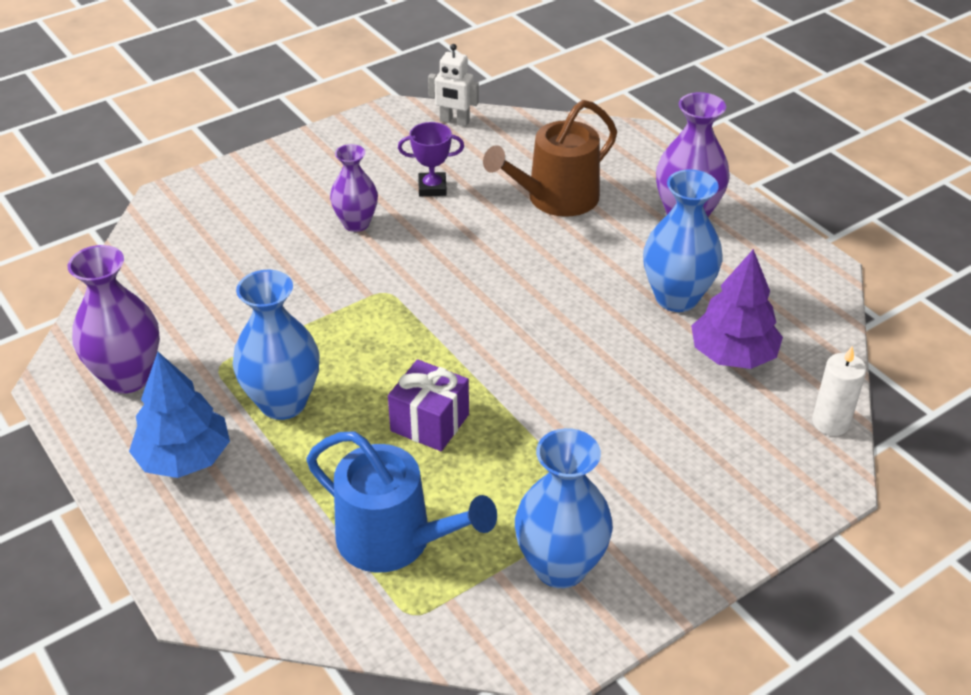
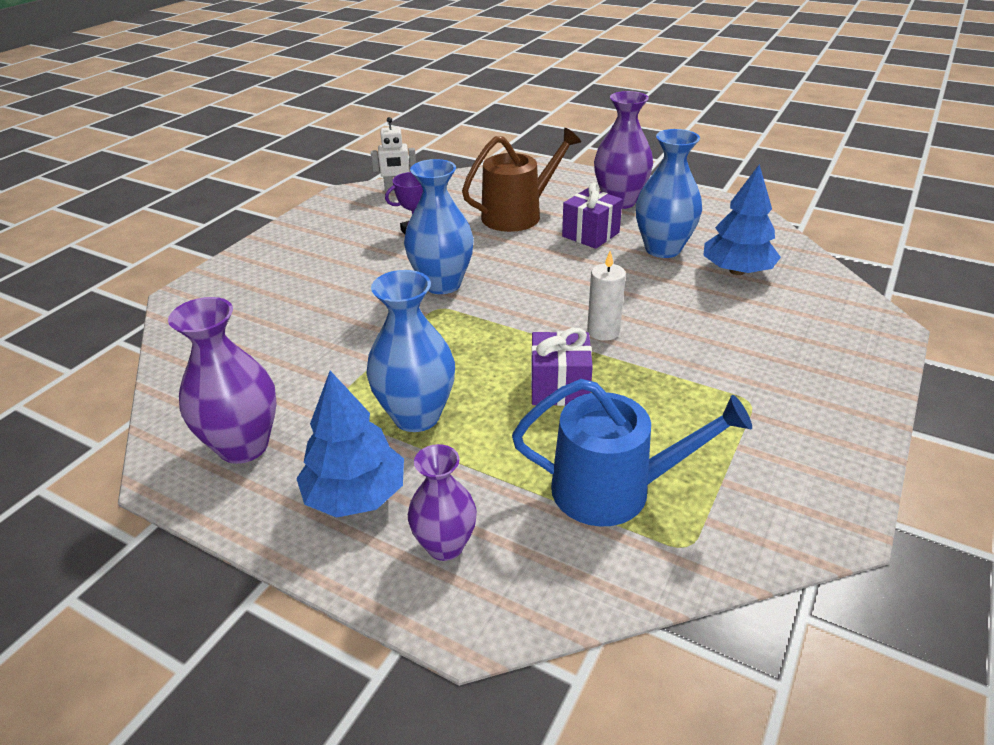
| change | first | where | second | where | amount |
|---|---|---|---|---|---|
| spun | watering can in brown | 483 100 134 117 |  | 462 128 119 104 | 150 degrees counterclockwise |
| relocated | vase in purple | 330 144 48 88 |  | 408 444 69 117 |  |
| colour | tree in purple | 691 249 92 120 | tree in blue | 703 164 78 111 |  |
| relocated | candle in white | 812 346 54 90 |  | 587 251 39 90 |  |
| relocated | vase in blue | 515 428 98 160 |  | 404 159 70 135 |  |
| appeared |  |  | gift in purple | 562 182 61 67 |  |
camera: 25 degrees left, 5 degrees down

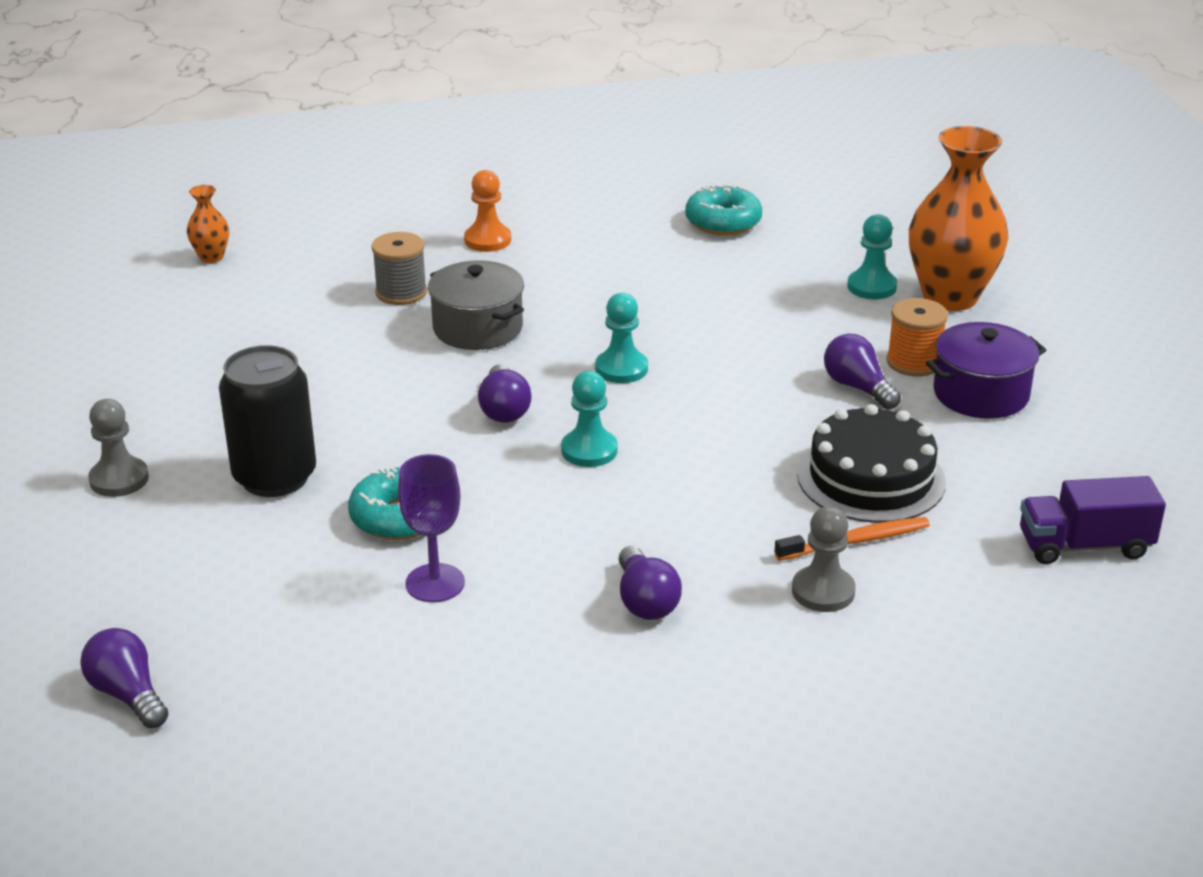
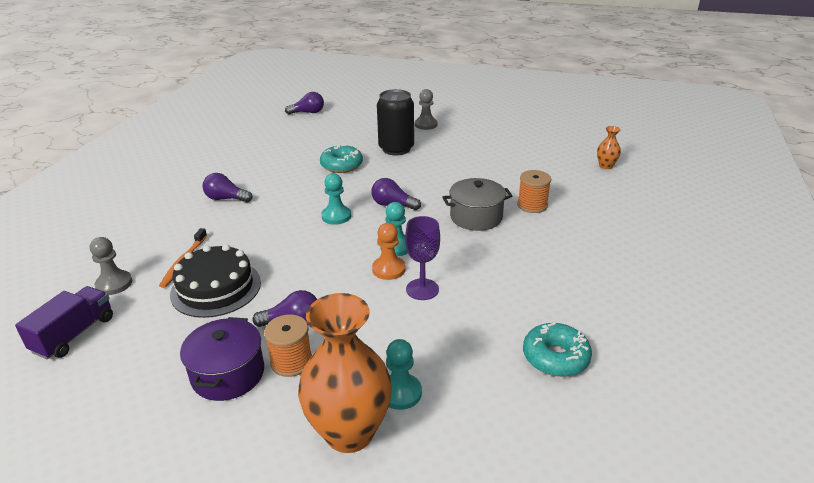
| change | first | where | second | where | amount |
|---|---|---|---|---|---|
| relocated | pawn in orange | 464 170 47 82 |  | 372 223 34 57 |  |
| colour | spool in grey | 372 232 55 73 | spool in orange | 517 170 34 43 |  |
| relocated | goblet in purple | 398 454 67 148 |  | 405 216 35 84 |  |
| relocated | pawn in grey | 792 506 64 106 |  | 90 237 42 58 |  |
camera: 120 degrees right, 0 degrees up

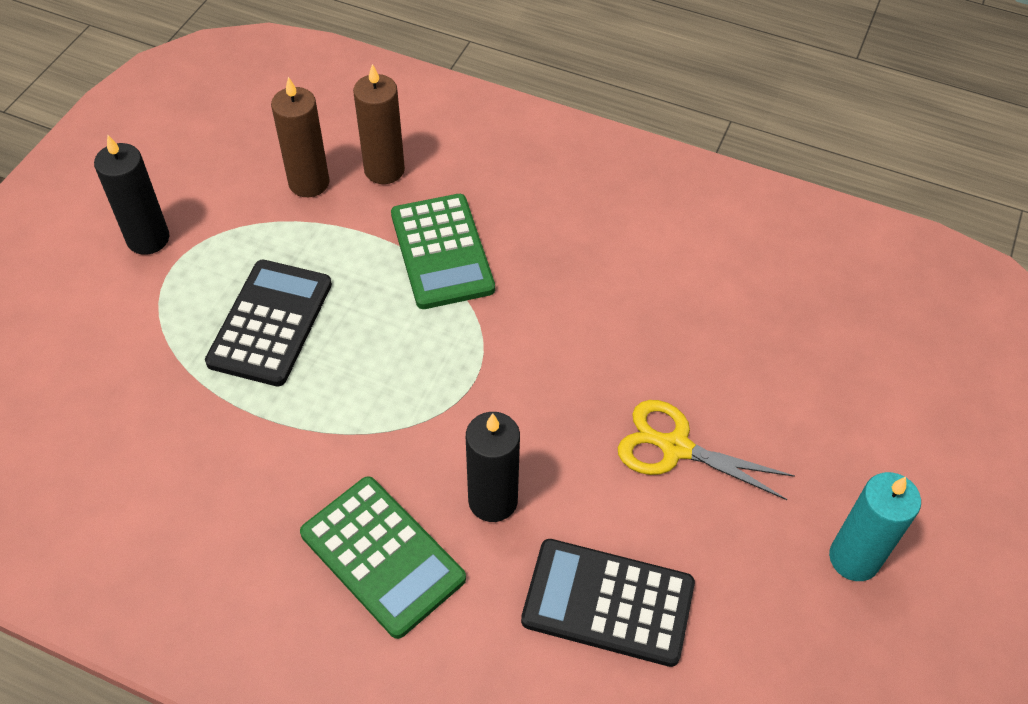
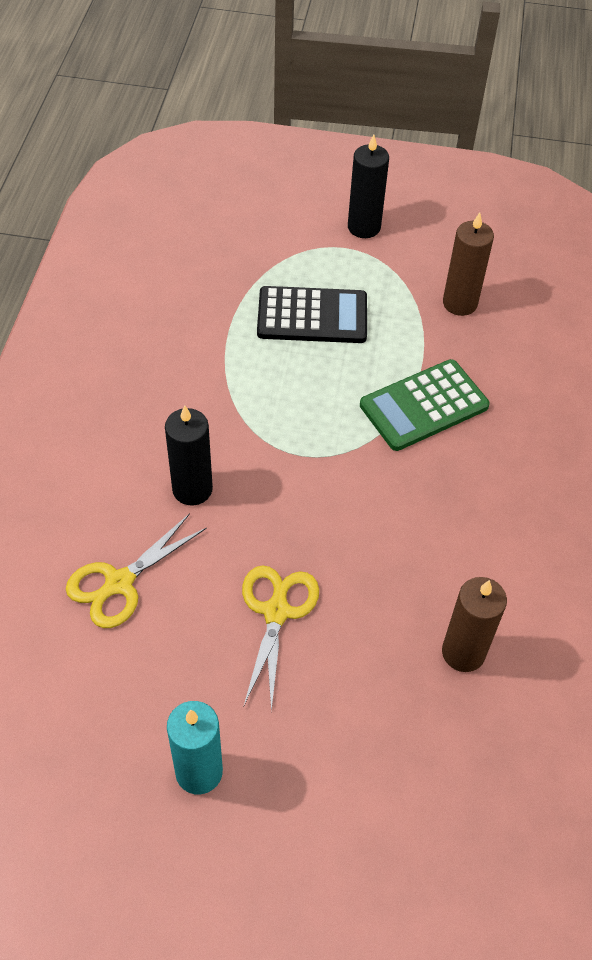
| change | first | where | second | where | amount |
|---|---|---|---|---|---|
| relocated | candle in brown | 353 64 52 120 |  | 442 577 65 95 |  |
| missing | calculator in green | 300 476 166 163 |  |  |  |
| exchanged | calculator in black | 521 539 174 128 | scissors in yellow | 66 513 141 115 |  |
camera: 75 degrees right, 0 degrees up

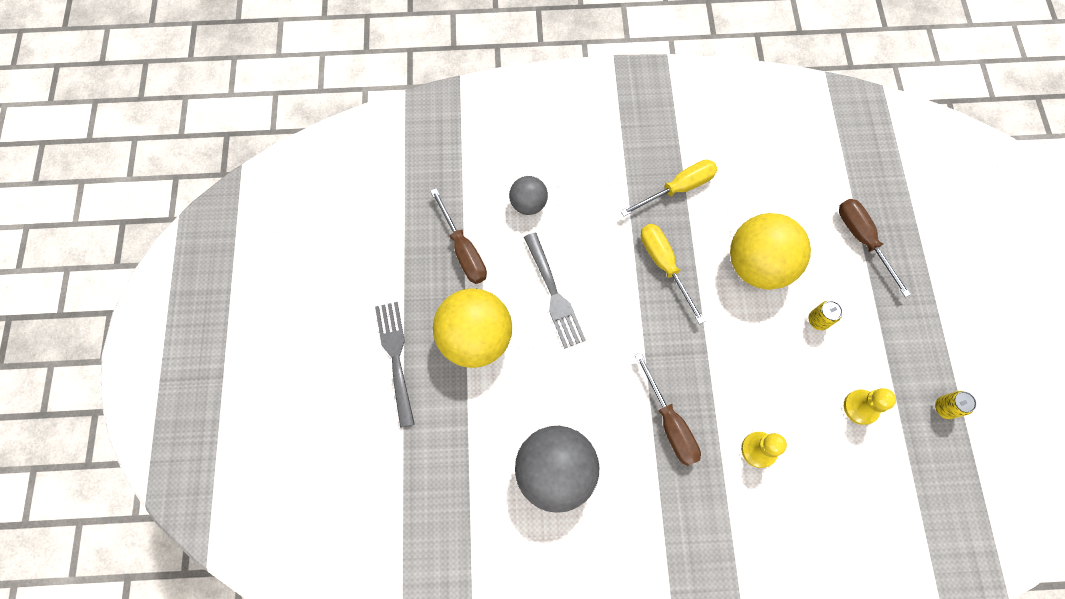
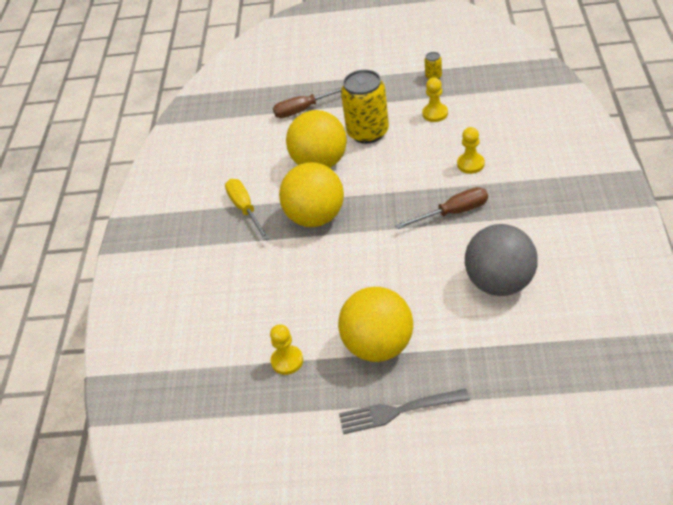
| change | first | where | second | where | amount |
|---|---|---|---|---|---|
| missing | ball in grey | 509 176 39 39 |  |  |  |
| exchanged | screwdriver in brown | 430 188 57 96 | pawn in yellow | 270 324 33 51 |  |
| exchanged | screwdriver in yellow | 641 224 64 100 | ball in yellow | 279 162 65 65 |  |
| missing | fork in grey | 524 233 62 115 |  |  |  |
| size | can in yellow | 809 301 34 29 |  | 341 70 48 74 | x2.42 |
camera: 80 degrees left, 25 degrees down

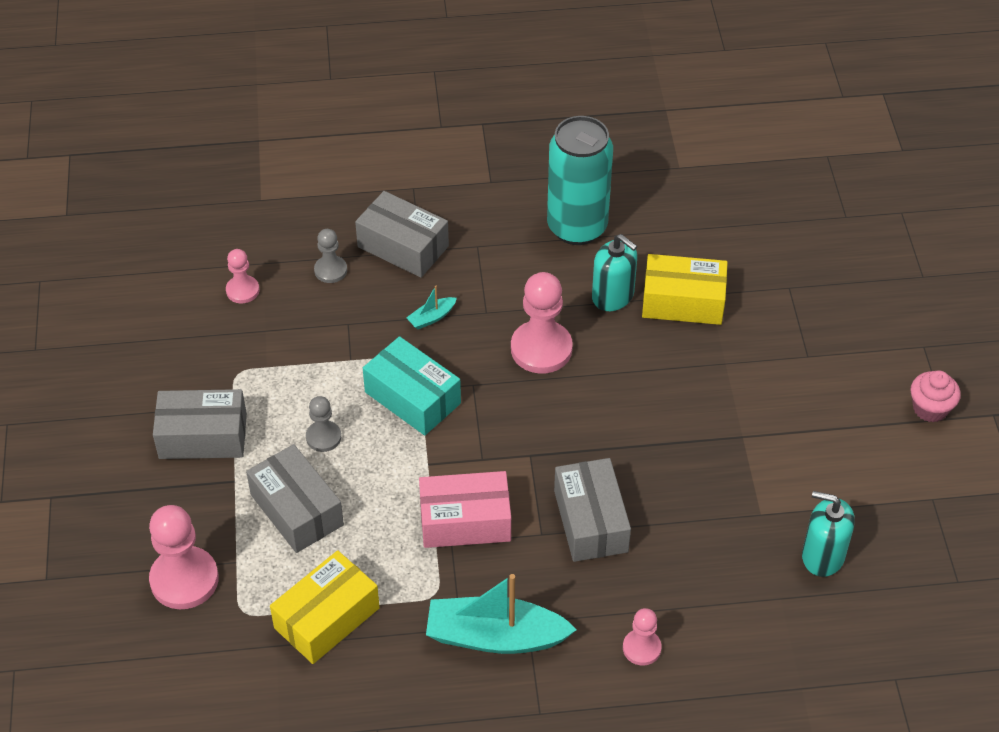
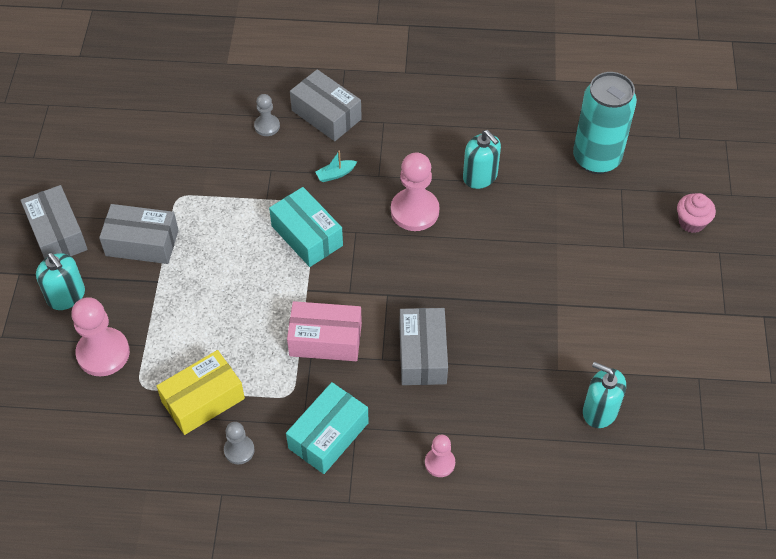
| change | first | where | second | where | amount |
|---|---|---|---|---|---|
| relocated | can in turquoise | 547 116 66 129 |  | 573 72 64 102 |  |
| missing | pawn in pink | 226 249 33 54 |  |  |  |
| missing | box in yellow | 642 254 86 71 |  |  |  |
| relocated | cupcake in pink | 911 370 50 52 |  | 677 193 39 40 |  |
| relocated | pawn in grey | 306 396 35 56 |  | 224 422 31 42 |  |
| relocated | box in grey | 246 444 98 109 |  | 20 185 68 74 |  |
| exchanged | boat in turquoise | 426 574 151 80 | box in turquoise | 286 382 83 92 |  |
| appeared |  |  | soap dispenser in turquoise | 36 253 49 57 |  |
camera: 10 degrees right, 5 degrees up

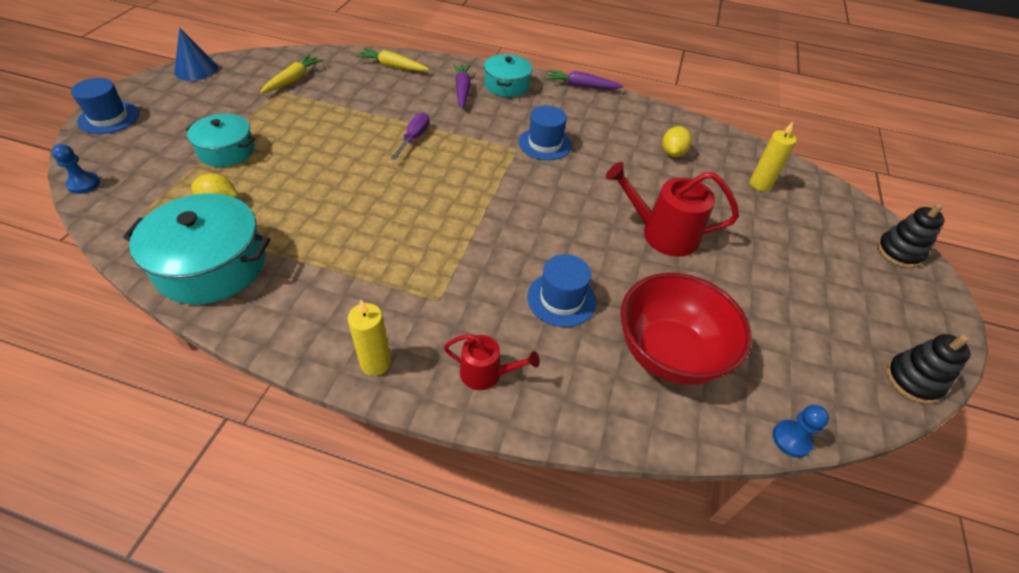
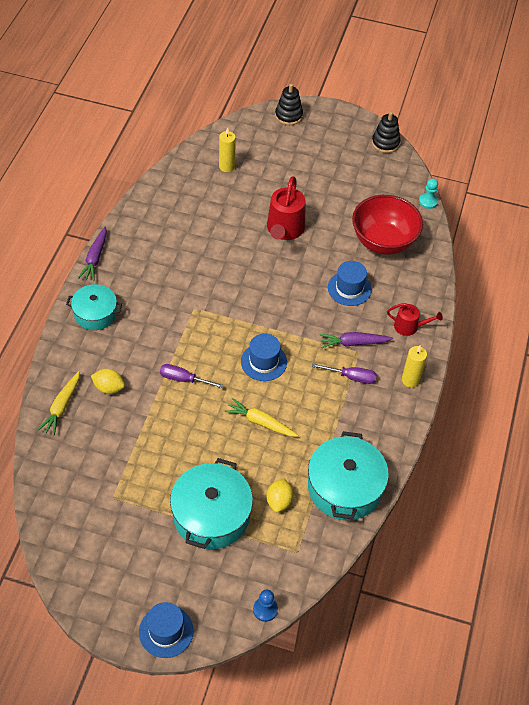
| change | first | where | second | where | amount |
|---|---|---|---|---|---|
| missing | cone in blue | 174 27 44 54 |  |  |  |
| relocated | carrot in yellow | 260 55 63 39 |  | 225 398 73 39 |  |
| relocated | carrot in purple | 453 64 18 44 |  | 319 332 74 16 |  |
| relocated | hat in blue | 519 105 53 55 |  | 241 333 46 48 |  |
| size | pot in turquoise | 185 114 70 53 |  | 170 458 83 91 | x1.60 |
| relocated | lemon in yellow | 662 126 30 31 |  | 91 369 34 25 |  |
| spun | watering can in red | 444 334 96 56 |  | 387 303 56 33 | 90 degrees clockwise |
| colour | pawn in blue | 773 405 56 53 | pawn in turquoise | 419 178 19 31 |  |
| appeared |  |  | screwdriver in purple | 312 363 65 21 |  |
camera: 90 degrees left, 5 degrees up

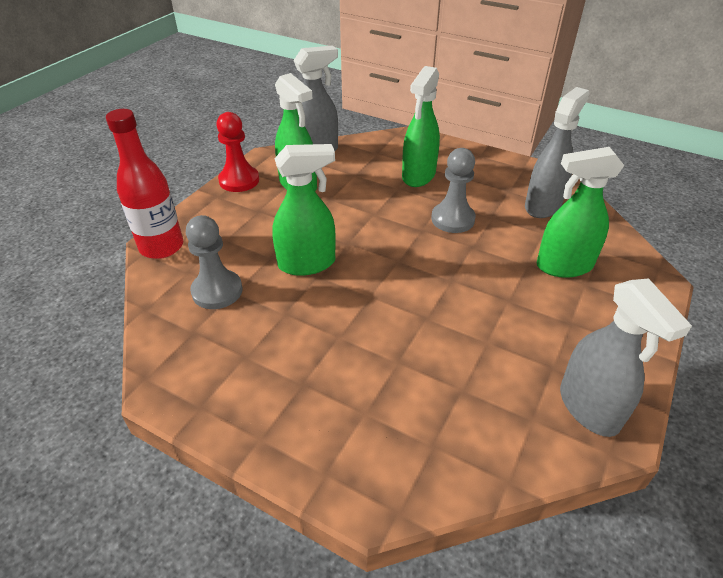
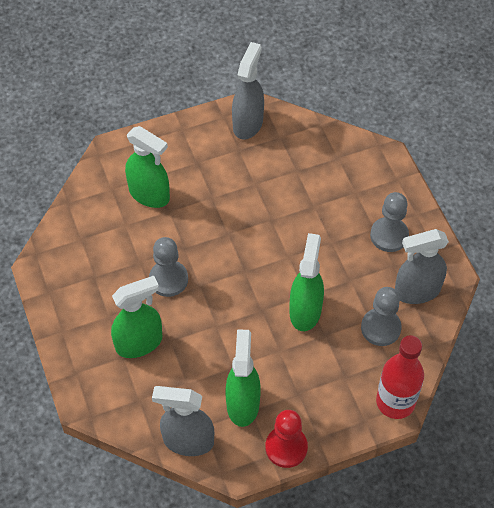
| change | first | where | second | where | amount |
|---|---|---|---|---|---|
| relocated | spray bottle in grey | 525 87 65 131 |  | 395 229 54 75 |  |
| spun | spray bottle in green | 272 144 64 132 |  | 290 233 34 98 | 75 degrees clockwise |
| appeared |  |  | pawn in grey | 370 192 39 60 |  |
camera: 140 degrees left, 15 degrees up

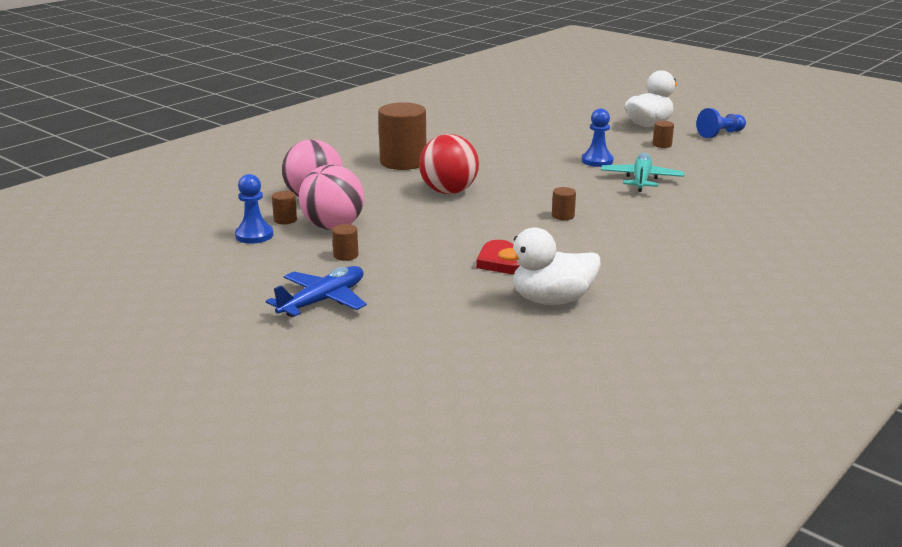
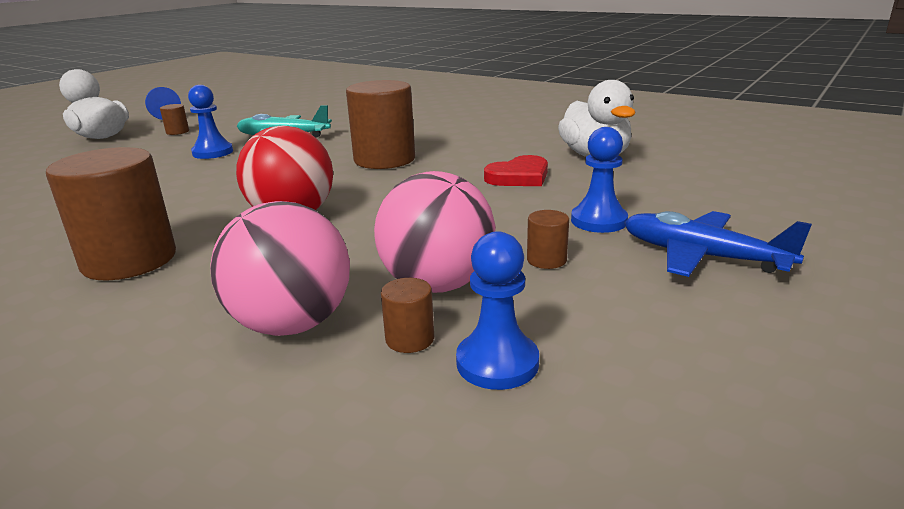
| change | first | where | second | where | amount |
|---|---|---|---|---|---|
| size | cylinder in brown | 552 187 24 33 |  | 346 80 69 89 | x2.33 |
| appeared |  |  | pawn in blue | 571 127 57 106 |  |
camera: 95 degrees left, 0 degrees up

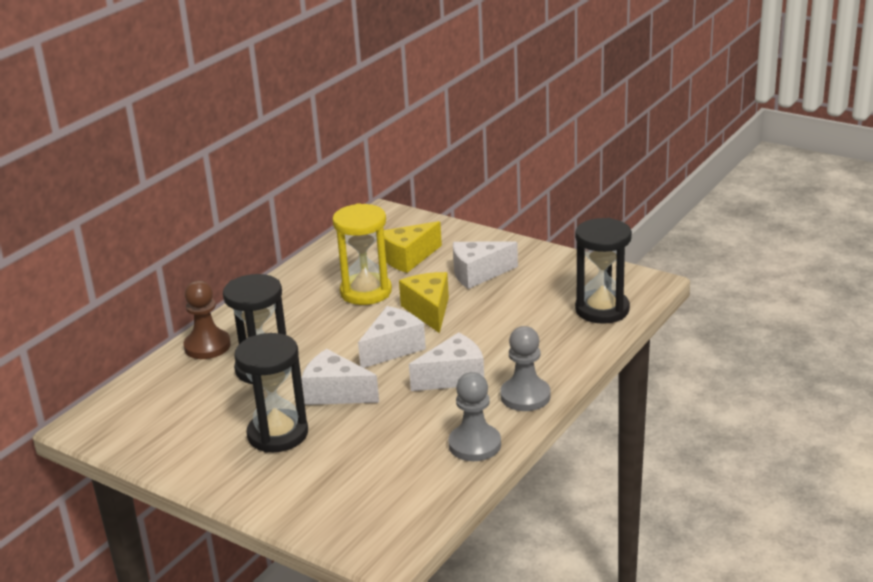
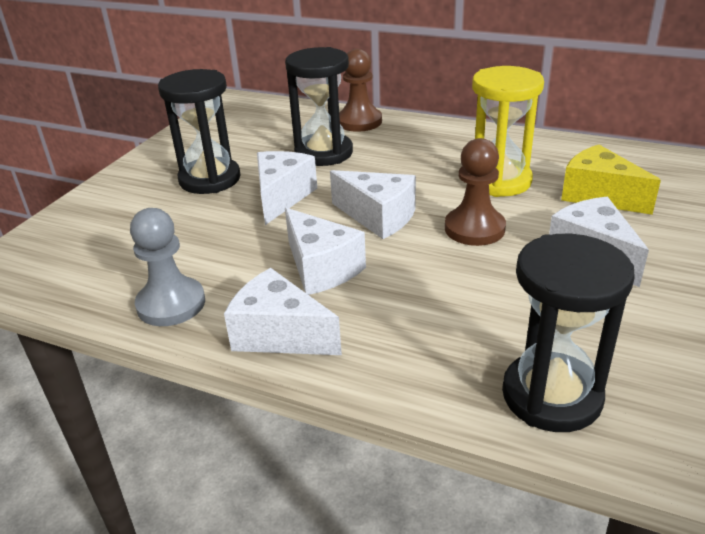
| change | first | where | second | where | amount |
|---|---|---|---|---|---|
| exchanged | cheese in yellow | 399 272 50 61 | pawn in brown | 445 138 61 108 |  |
| exchanged | pawn in grey | 500 326 51 85 | cheese in white | 224 268 118 87 |  |
camera: 80 degrees right, 5 degrees up

